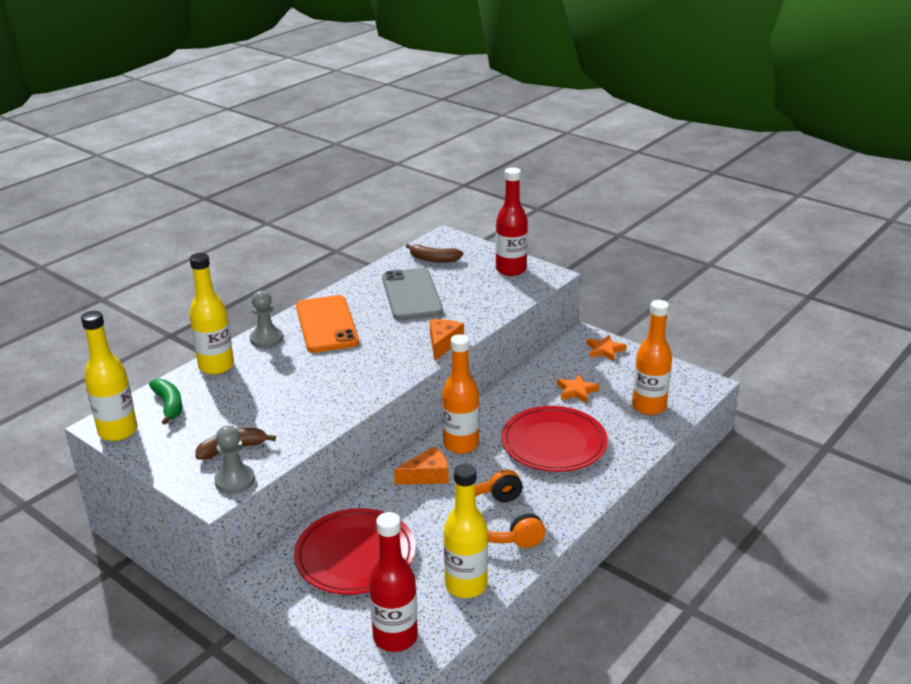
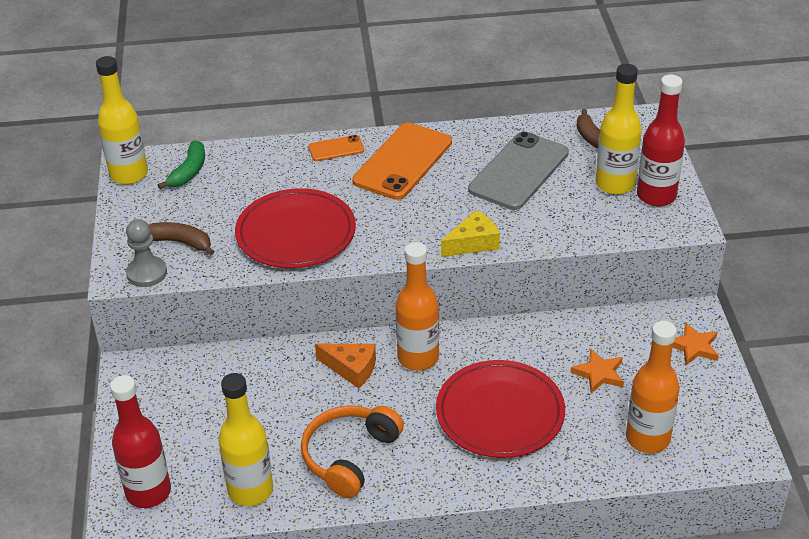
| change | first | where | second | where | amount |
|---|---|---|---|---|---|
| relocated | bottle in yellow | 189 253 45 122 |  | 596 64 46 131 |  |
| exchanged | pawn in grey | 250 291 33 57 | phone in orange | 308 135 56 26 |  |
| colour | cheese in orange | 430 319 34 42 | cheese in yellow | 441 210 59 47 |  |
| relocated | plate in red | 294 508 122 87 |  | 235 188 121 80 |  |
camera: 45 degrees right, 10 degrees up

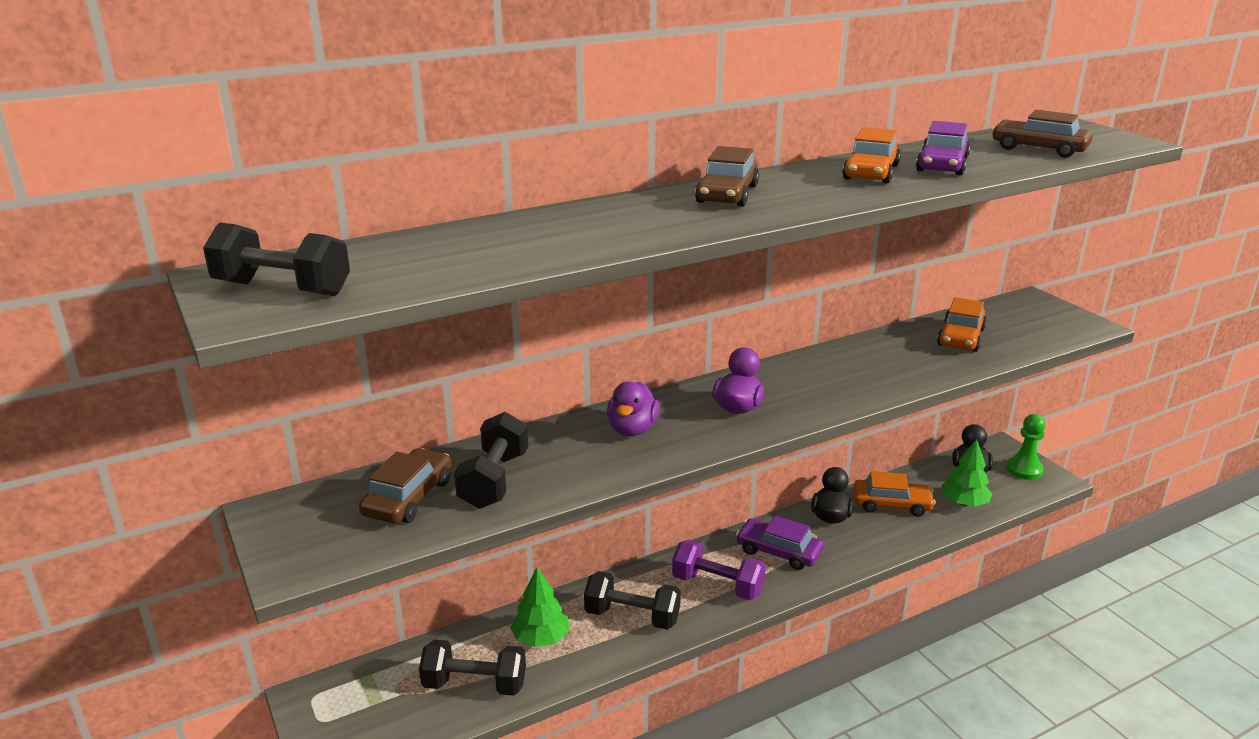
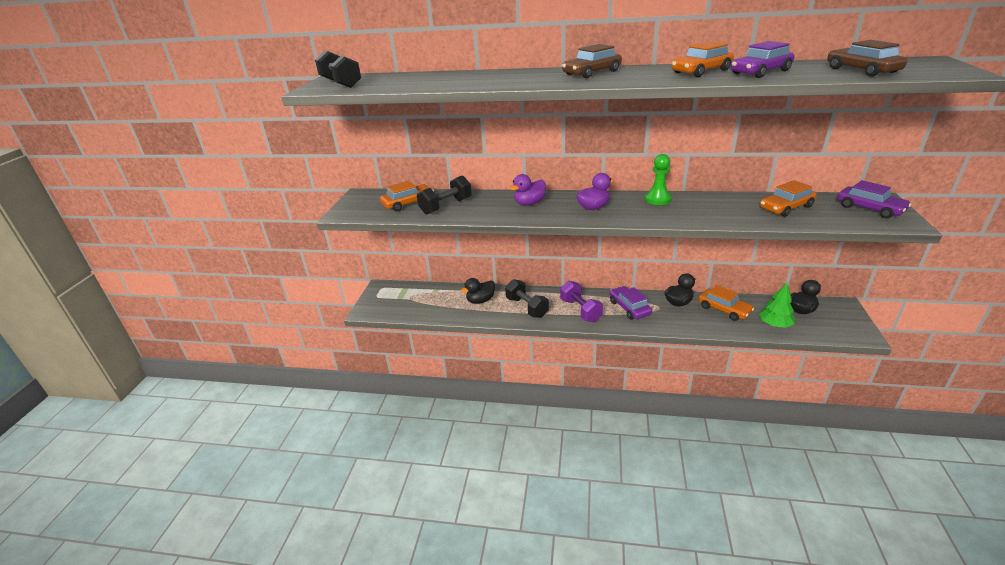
| change | first | where | second | where | amount |
|---|---|---|---|---|---|
| relocated | pawn in green | 1006 414 40 66 |  | 645 154 27 51 |  |
| colour | car in brown | 359 448 93 76 | car in orange | 380 181 54 30 |  |
| exchanged | tree in green | 510 567 59 80 | duck in black | 461 278 34 26 |  |
| missing | dumbbell in black | 419 640 107 56 |  |  |  |
| appeared |  |  | car in purple | 837 180 74 38 |  |
camera: 40 degrees right, 5 degrees up

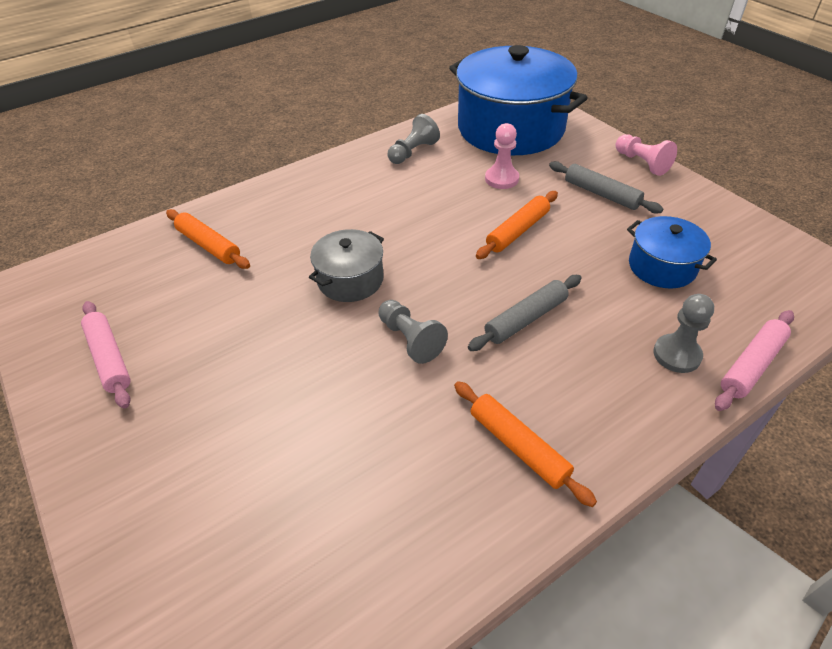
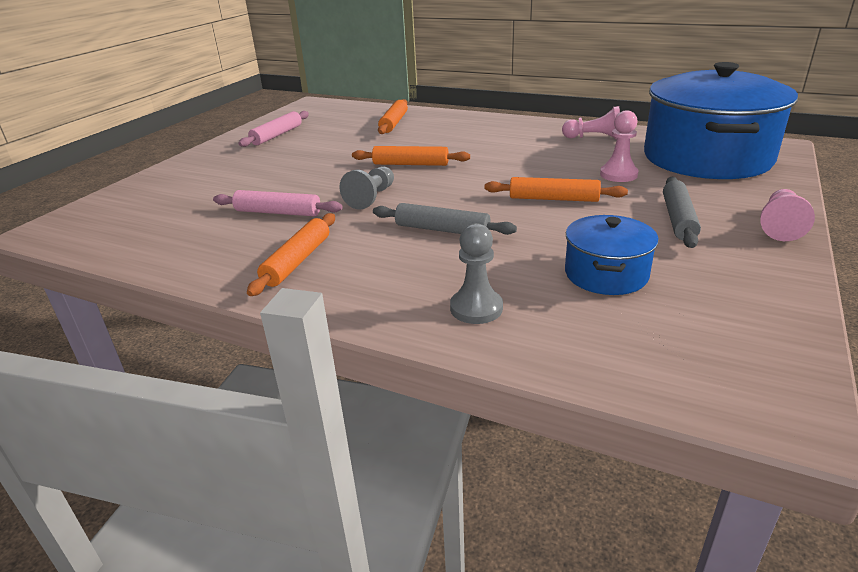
| change | first | where | second | where | amount |
|---|---|---|---|---|---|
| colour | pawn in grey | 387 114 53 50 | pawn in pink | 562 106 58 34 |  |
| exchanged | pot in grey | 309 229 75 73 | rolling pin in orange | 352 146 118 20 |  |
| relocated | rolling pin in pink | 715 310 79 101 |  | 213 190 130 26 |  |
camera: 60 degrees right, 15 degrees down

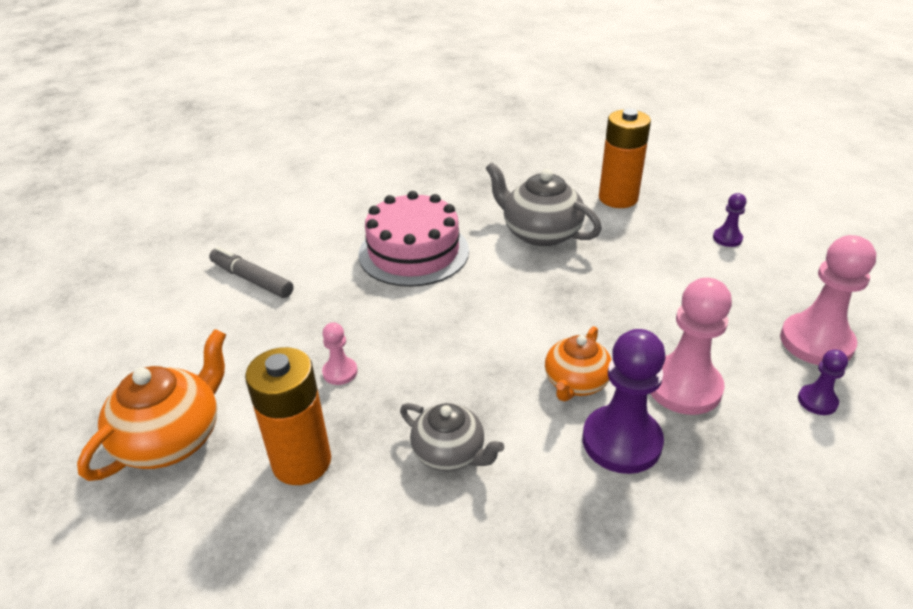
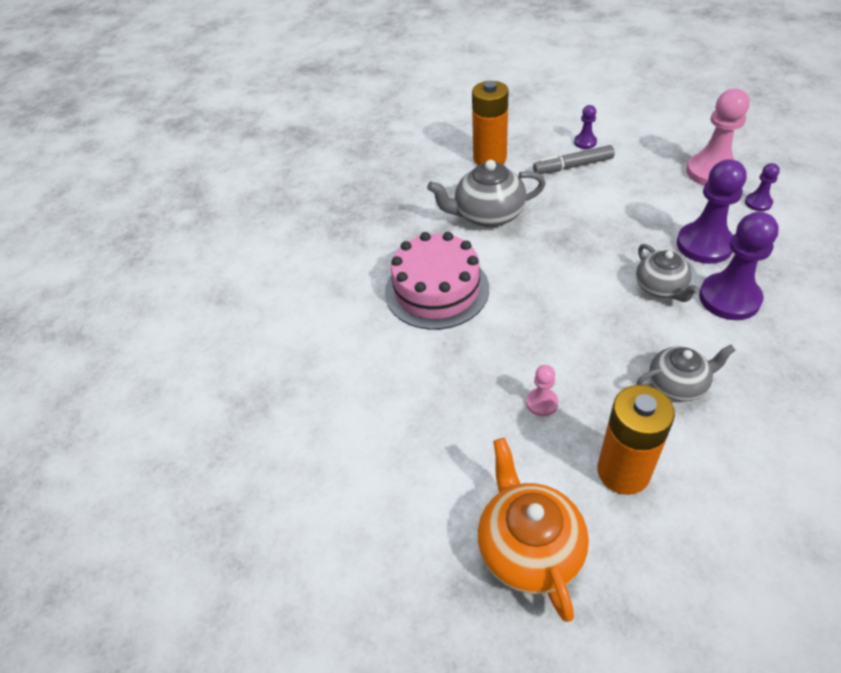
| change | first | where | second | where | amount |
|---|---|---|---|---|---|
| relocated | marker in grey | 209 247 84 51 |  | 533 145 82 29 |  |
| colour | pawn in pink | 650 278 82 137 | pawn in purple | 677 159 70 105 |  |
| colour | teapot in orange | 545 326 67 75 | teapot in grey | 636 244 64 58 |  |
camera: 45 degrees left, 10 degrees up

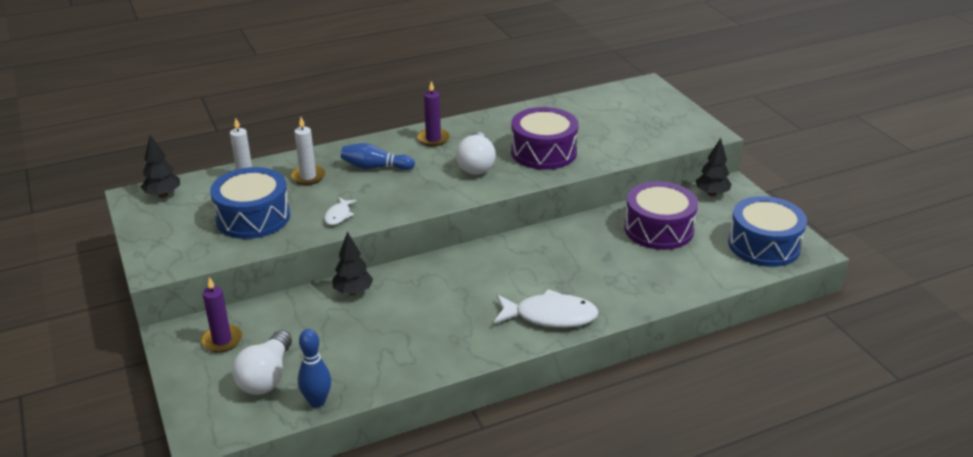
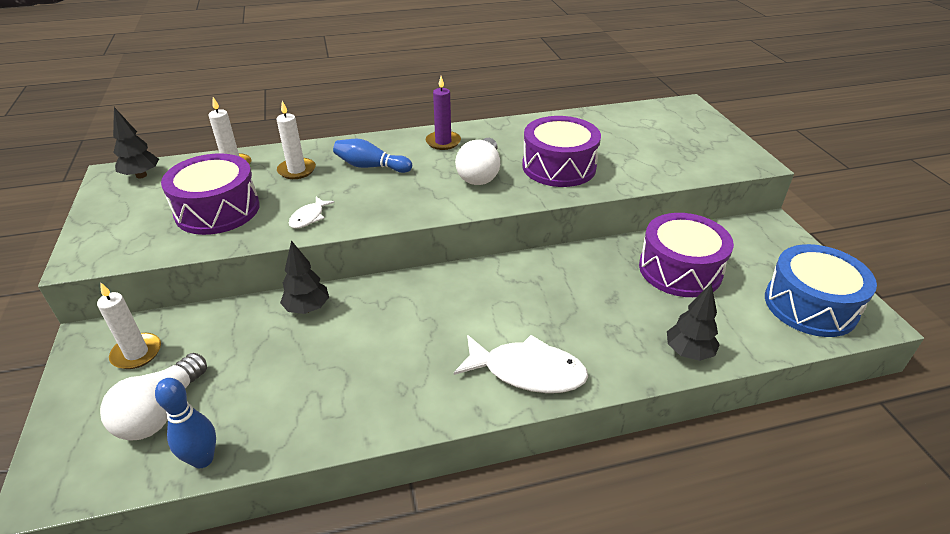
| change | first | where | second | where | amount |
|---|---|---|---|---|---|
| relocated | tree in black | 696 138 36 58 |  | 667 284 53 77 |  |
| colour | drum in blue | 210 167 80 72 | drum in purple | 161 153 99 82 |  |
| colour | candle in purple | 201 277 41 75 | candle in white | 97 282 64 87 |  |
camera: 10 degrees right, 5 degrees up

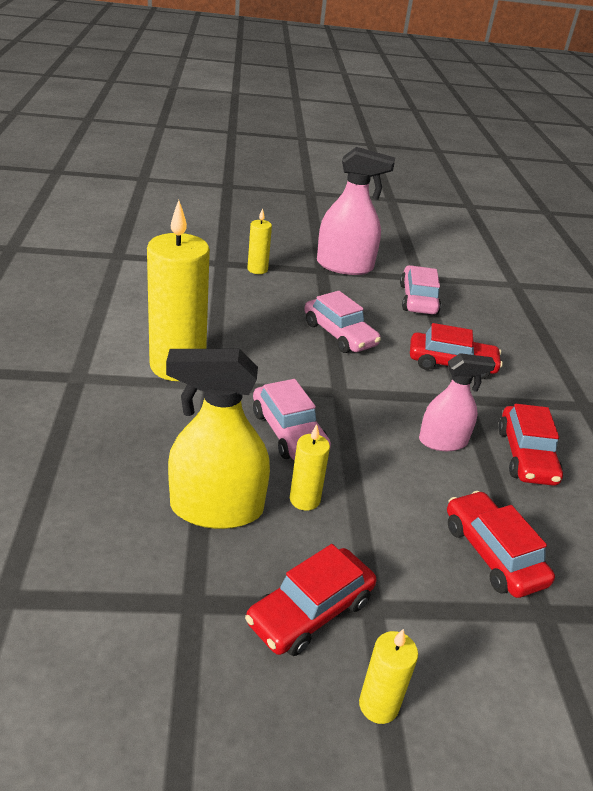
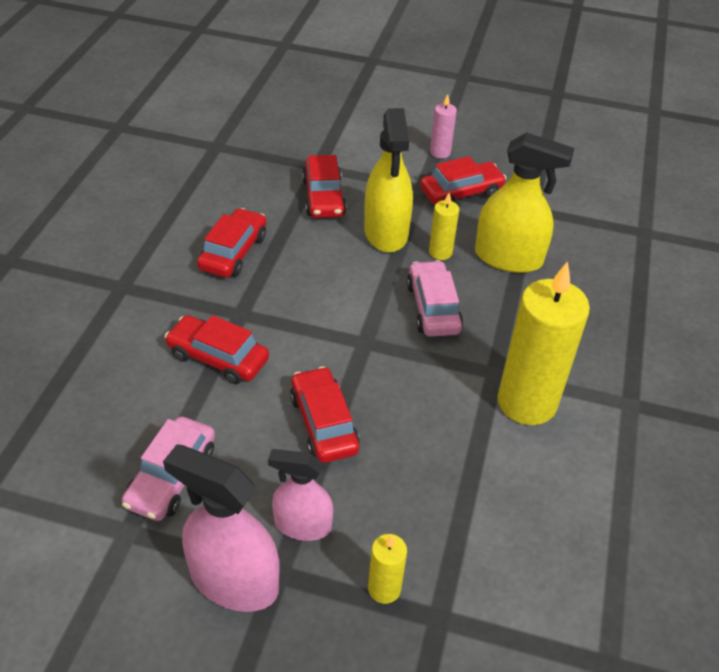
| change | first | where | second | where | amount |
|---|---|---|---|---|---|
| colour | car in pink | 304 291 77 62 | car in red | 290 366 70 97 |  |
| relocated | spray bottle in pink | 419 353 77 98 |  | 268 449 65 92 |  |
| colour | candle in yellow | 359 629 59 95 | candle in pink | 430 94 27 64 |  |
| appeared |  |  | spray bottle in yellow | 364 108 49 145 |  |
camera: 160 degrees left, 10 degrees up

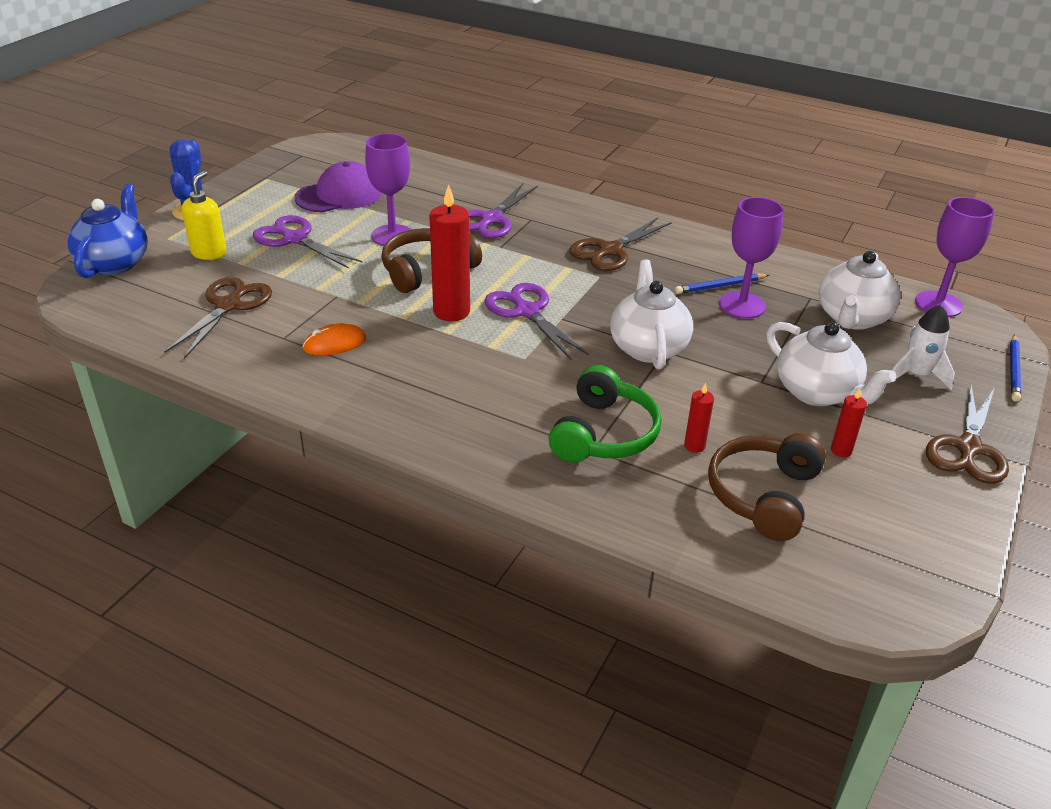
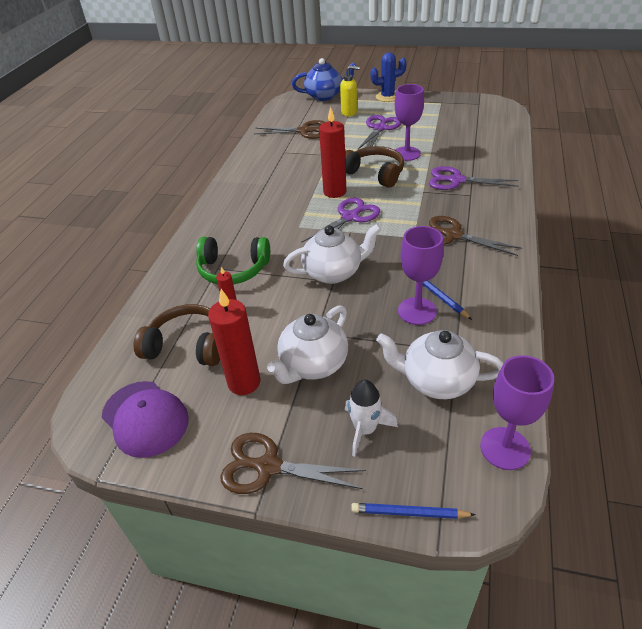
| change | first | where | second | where | amount |
|---|---|---|---|---|---|
| relocated | cap in purple | 294 161 88 52 |  | 102 381 87 77 |  |
| missing | mouse in orange | 303 323 63 33 |  |  |  |
| size | candle in red | 831 388 36 70 |  | 208 289 52 106 | x2.04 |
camera: 80 degrees right, 5 degrees up

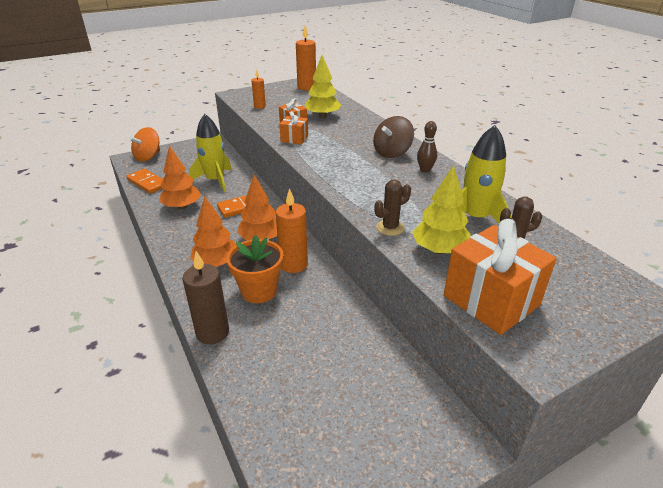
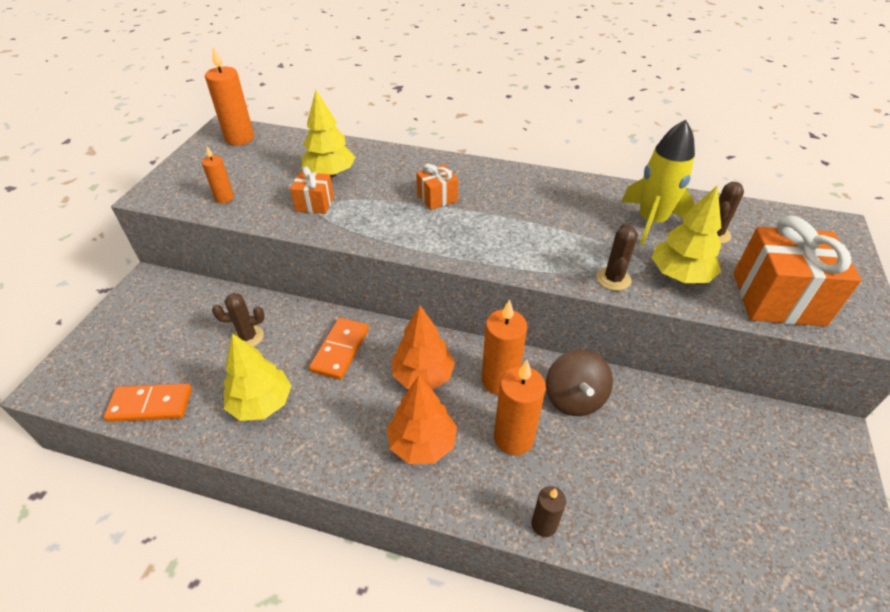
| change | first | where | second | where | amount |
|---|---|---|---|---|---|
| relocated | gift in orange | 280 111 28 34 |  | 416 163 42 47 |  |
| exchanged | rocket in yellow | 189 114 43 78 | cactus in brown | 212 293 53 54 |  |
| relocated | spinning top in brown | 373 116 41 42 |  | 546 349 67 67 |  |
| missing | bowling pin in brown | 417 121 20 52 |  |  |  |
| missing | spinning top in orange | 129 127 31 35 |  |  |  |
| colour | tree in orange | 159 146 42 63 | tree in yellow | 223 334 69 87 |  |
| exchanged | flower pot in orange | 226 235 57 68 | candle in orange | 494 360 52 95 |  |
| size | candle in brown | 183 251 46 93 |  | 531 486 35 51 | x0.57 |
camera: 45 degrees left, 10 degrees up

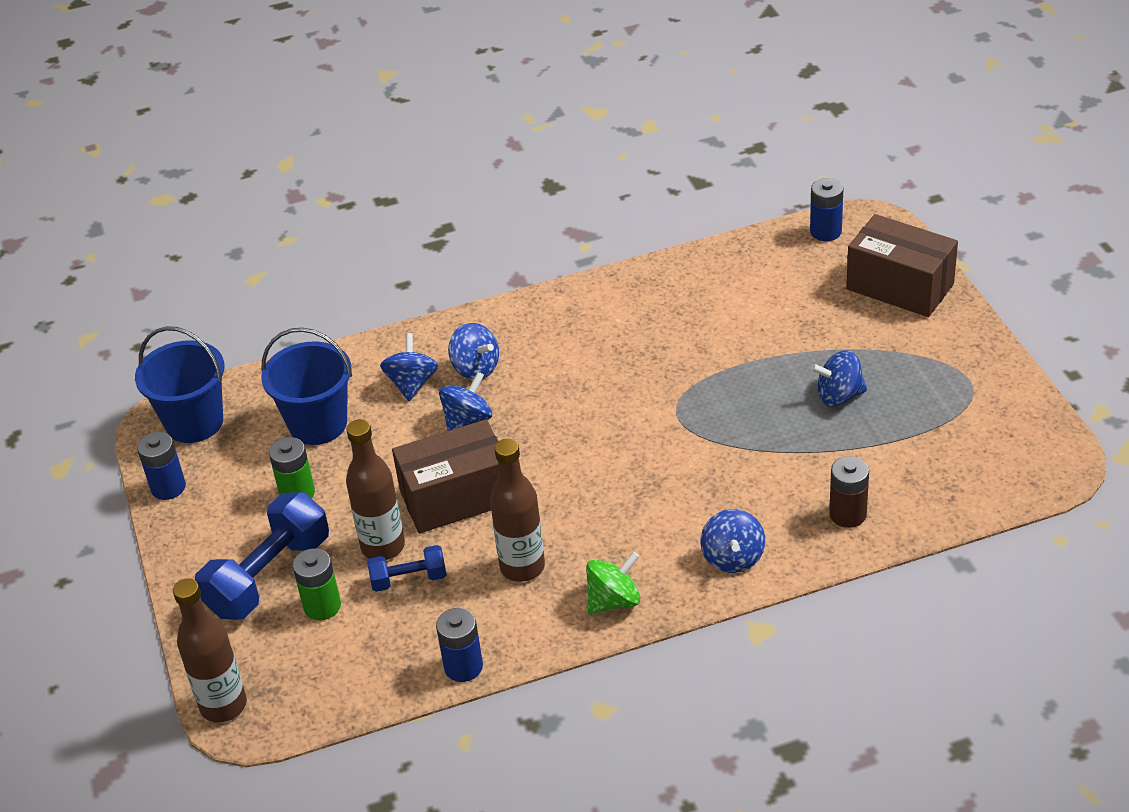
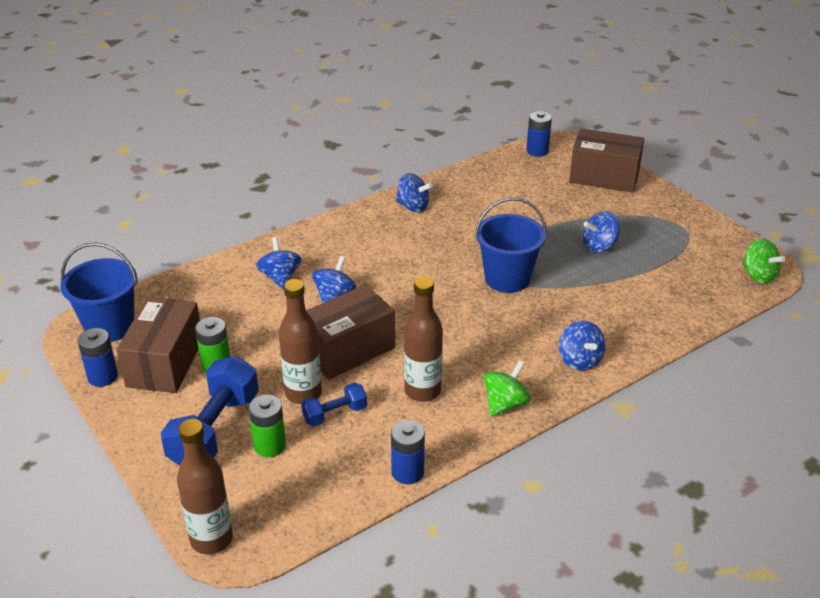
| change | first | where | second | where | amount |
|---|---|---|---|---|---|
| relocated | spinning top in blue | 448 323 51 57 |  | 396 173 37 39 |  |
| relocated | bucket in blue | 261 328 91 117 |  | 475 197 72 96 |  |
| missing | battery in brown | 829 456 40 72 |  |  |  |
| appeared |  |  | spinning top in green | 742 239 43 45 |  |
| appeared |  |  | box in brown | 117 297 83 96 |  |
camera: 20 degrees left, 5 degrees down

